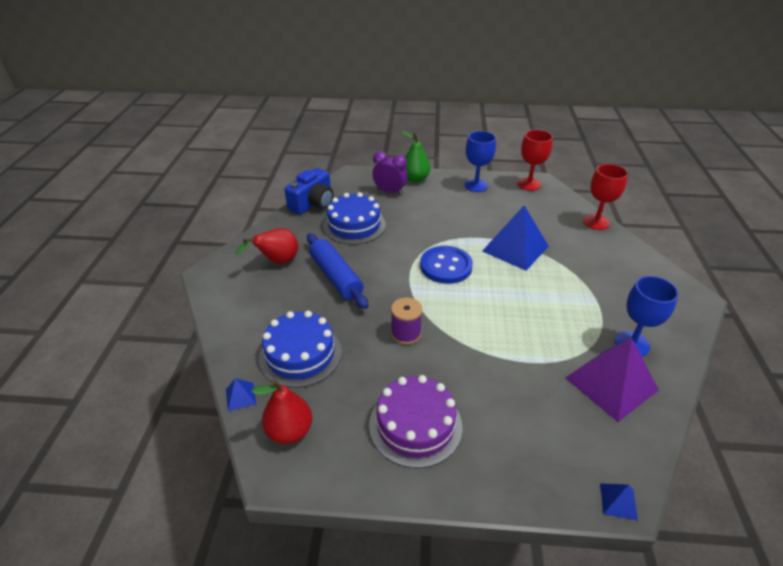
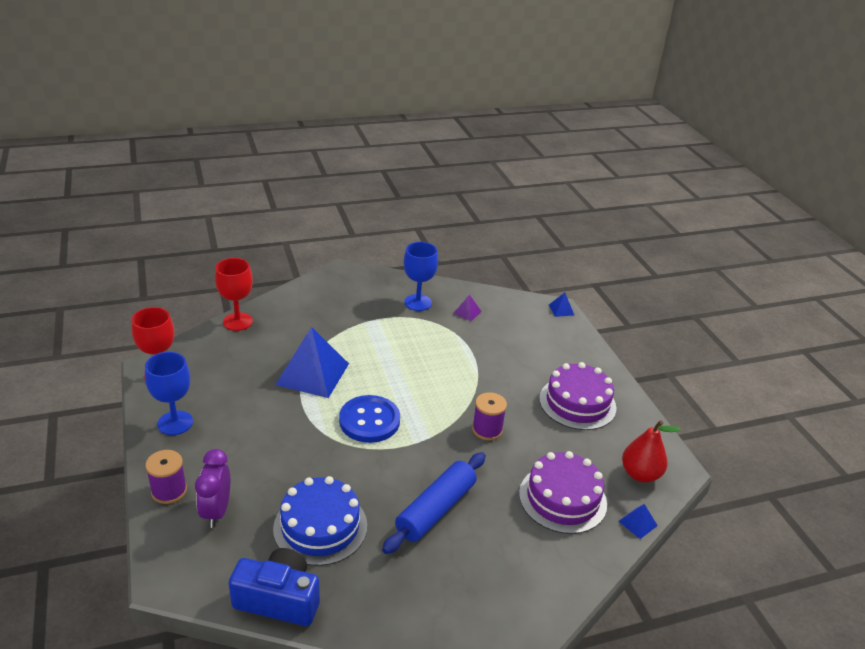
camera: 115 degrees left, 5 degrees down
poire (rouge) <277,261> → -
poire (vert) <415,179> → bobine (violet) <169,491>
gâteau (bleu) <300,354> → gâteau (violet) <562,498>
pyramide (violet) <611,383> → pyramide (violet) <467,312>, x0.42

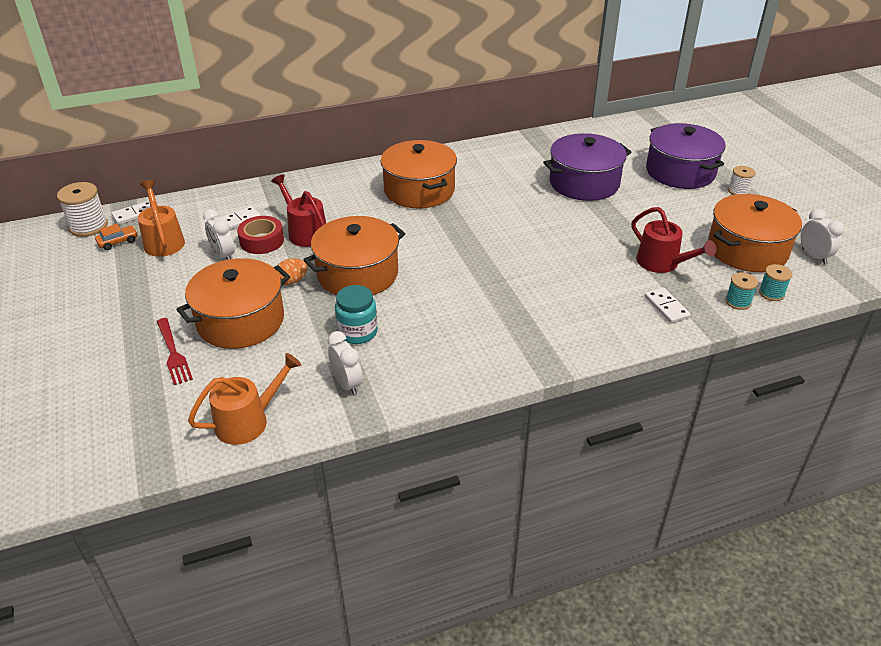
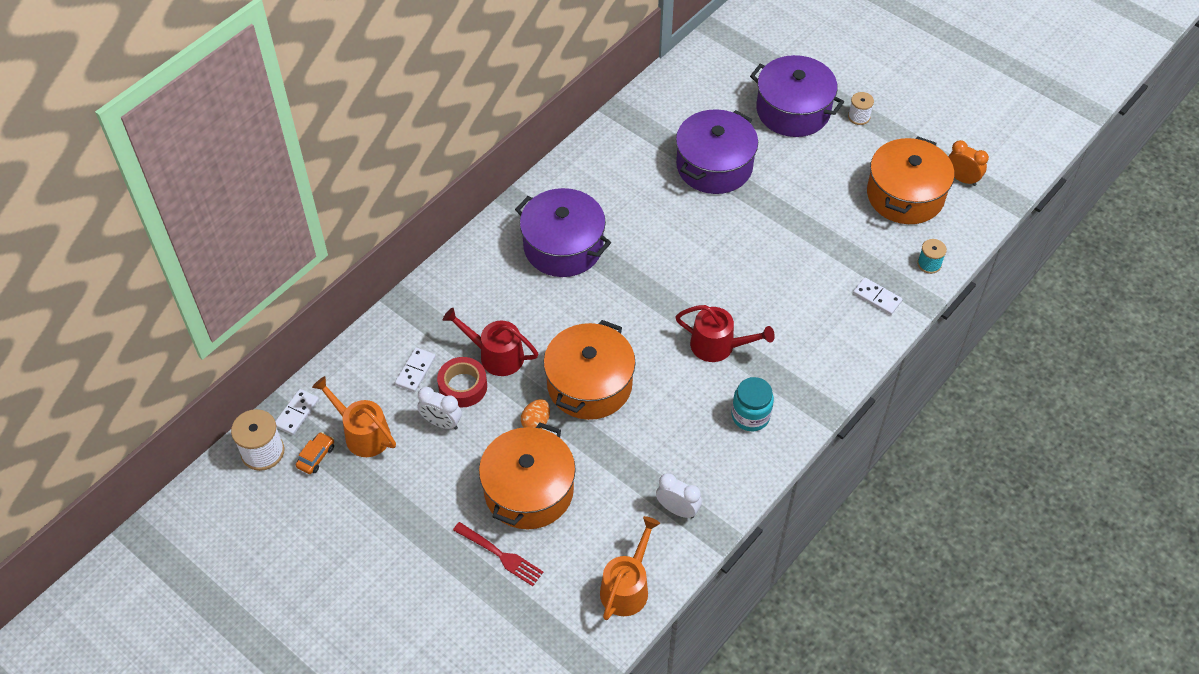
camera: 30 degrees left, 15 degrees up
bobine (turquoise) <771,293> → -
bocal (turquoise) <357,332> → bocal (turquoise) <750,416>, relocated
arrosoir (rouge) <662,263> → arrosoir (rouge) <718,346>, relocated
marmite (orange) <419,190> → marmite (violet) <563,246>
réveil (blanc) <814,256> → réveil (orange) <961,179>

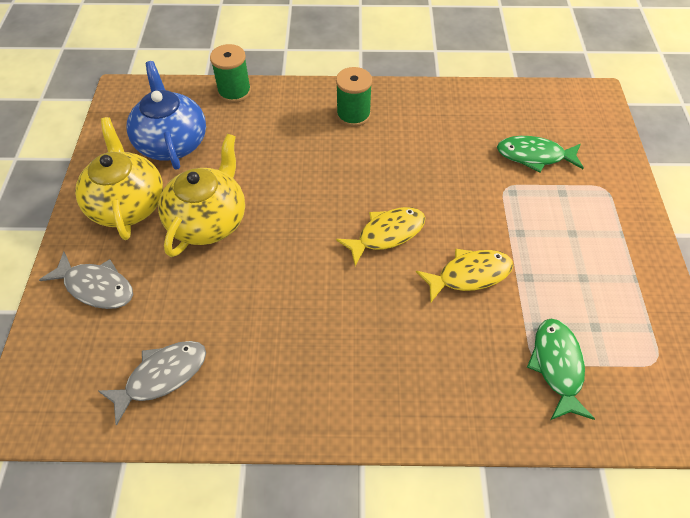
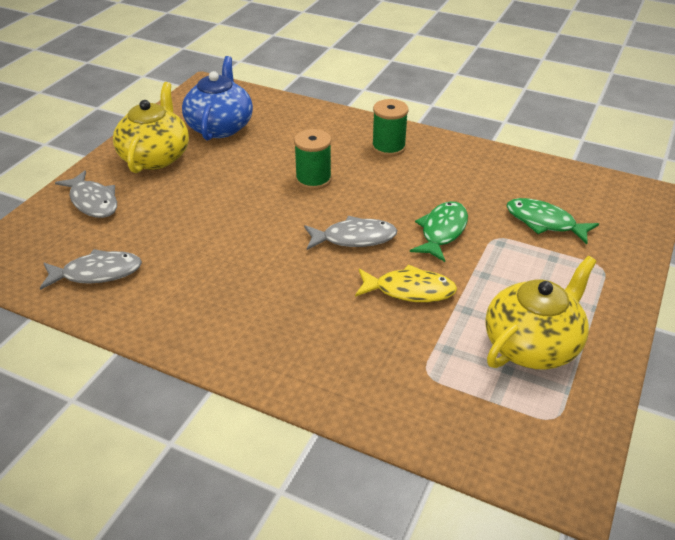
camera: 25 degrees right, 15 degrees down
théière (jaune) <208,220> → théière (jaune) <532,345>, relocated
bobine (vert) <234,92> → bobine (vert) <313,179>, relocated
poisson (vert) <557,366> → poisson (vert) <442,231>, relocated
poisson (jaune) <386,234> → poisson (gris) <354,238>

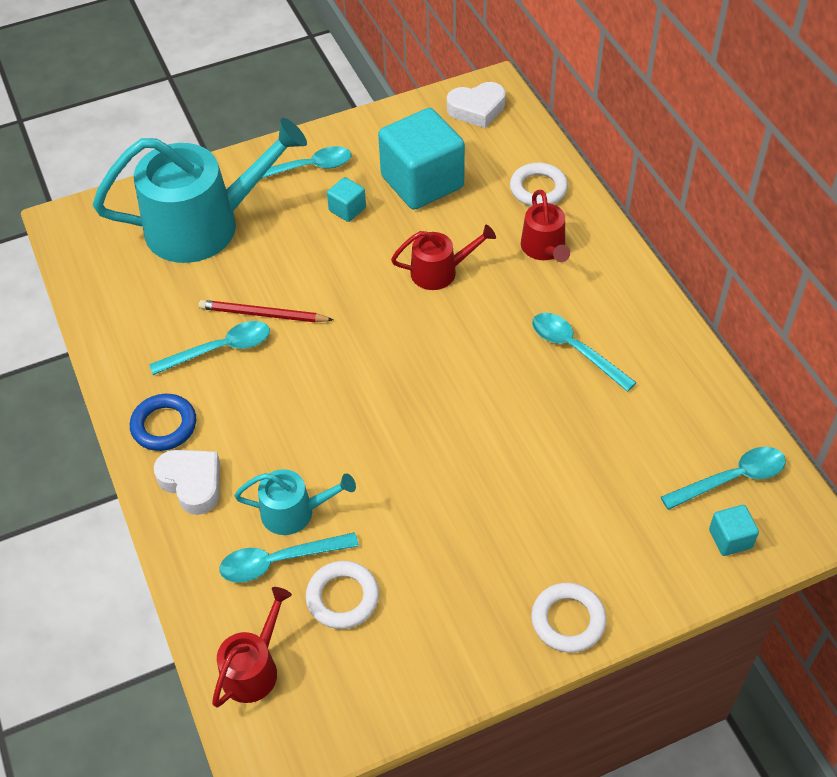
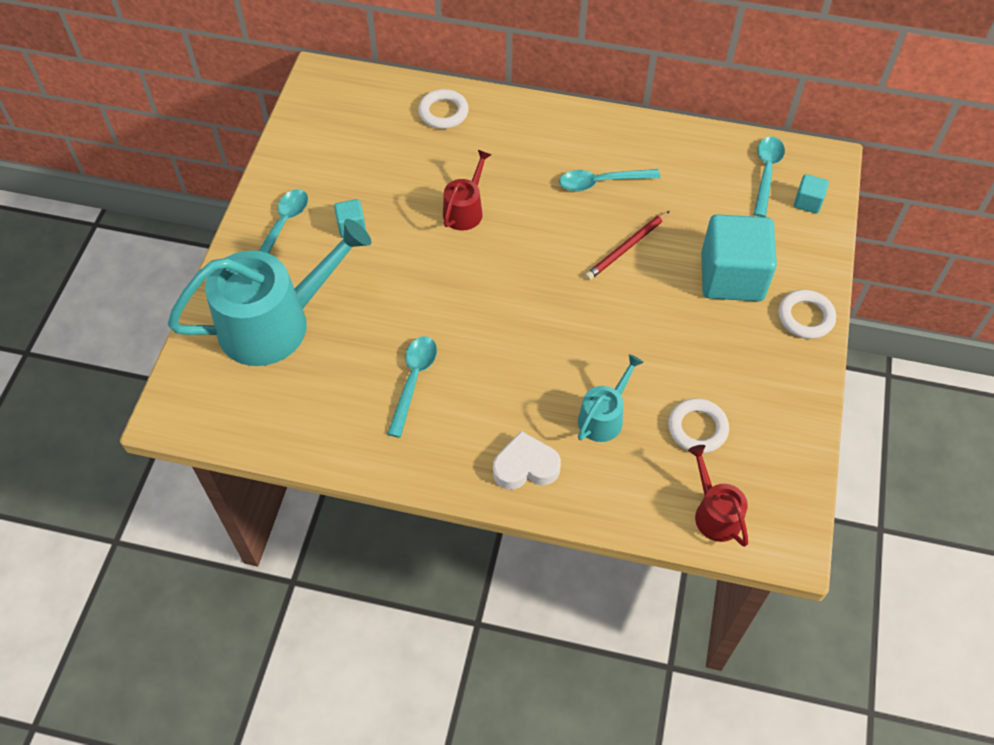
camera: 55 degrees left, 5 degrees up
anneau (bleu) <164,425> → -
cuillère (turquoise) <279,561> → -
cœur (blanc) <477,109> → -
arrosoir (rouge) <544,248> → -
crayon (rouge) <263,314> → crayon (rouge) <626,248>, relocated
cube (turquoise) <422,182> → cube (turquoise) <732,277>, relocated
arrosoir (turquoise) <203,225> → arrosoir (turquoise) <274,323>, 45 degrees clockwise

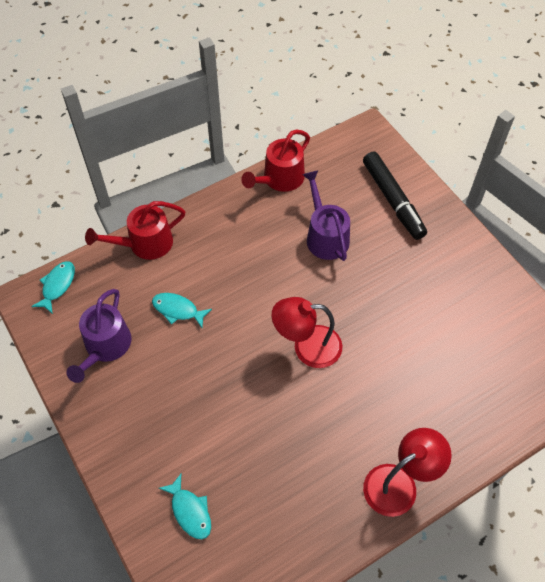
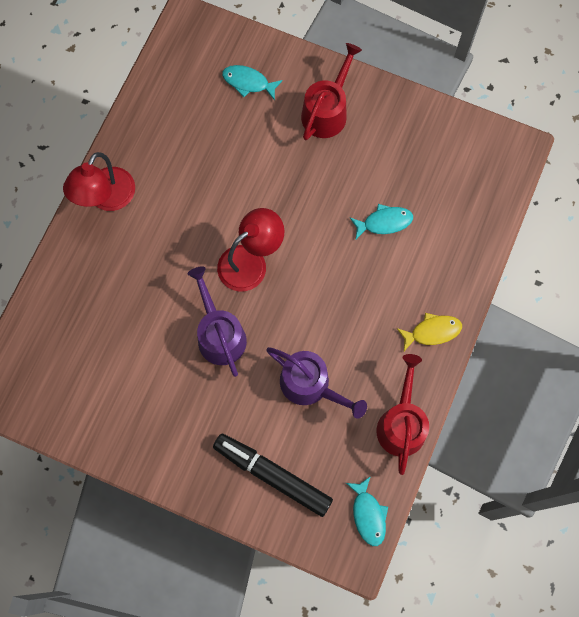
camera: 145 degrees right, 15 degrees up
- → poisson (jaune) <432,332>
poisson (turquoise) <57,286> → poisson (turquoise) <368,514>, relocated
arrosoir (violet) <105,346> → arrosoir (violet) <219,334>, relocated
arrosoir (rouge) <145,244> → arrosoir (rouge) <327,111>, relocated

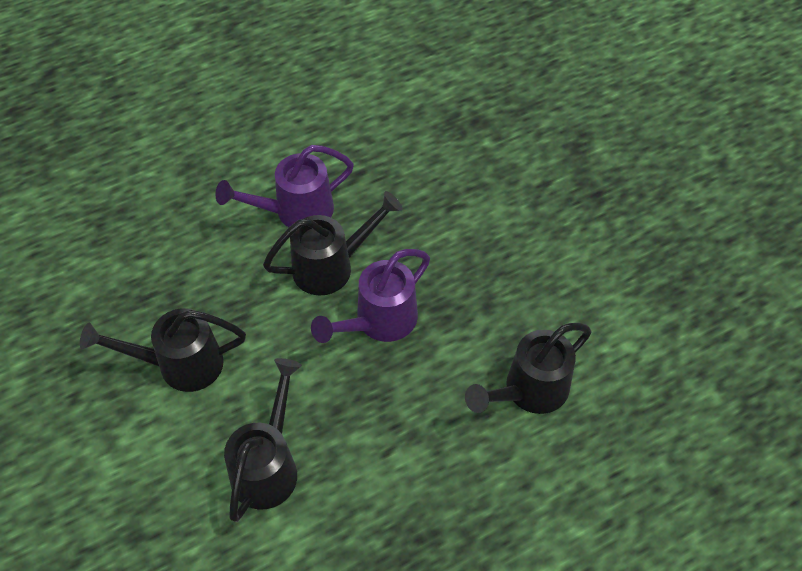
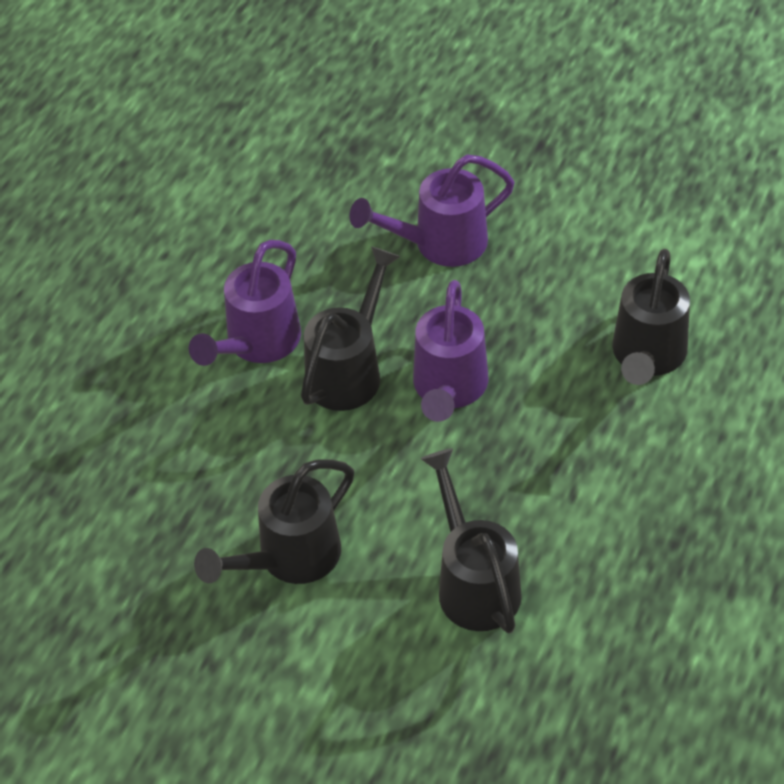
camera: 35 degrees left, 5 degrees down
- → arrosoir (violet) <440,244>

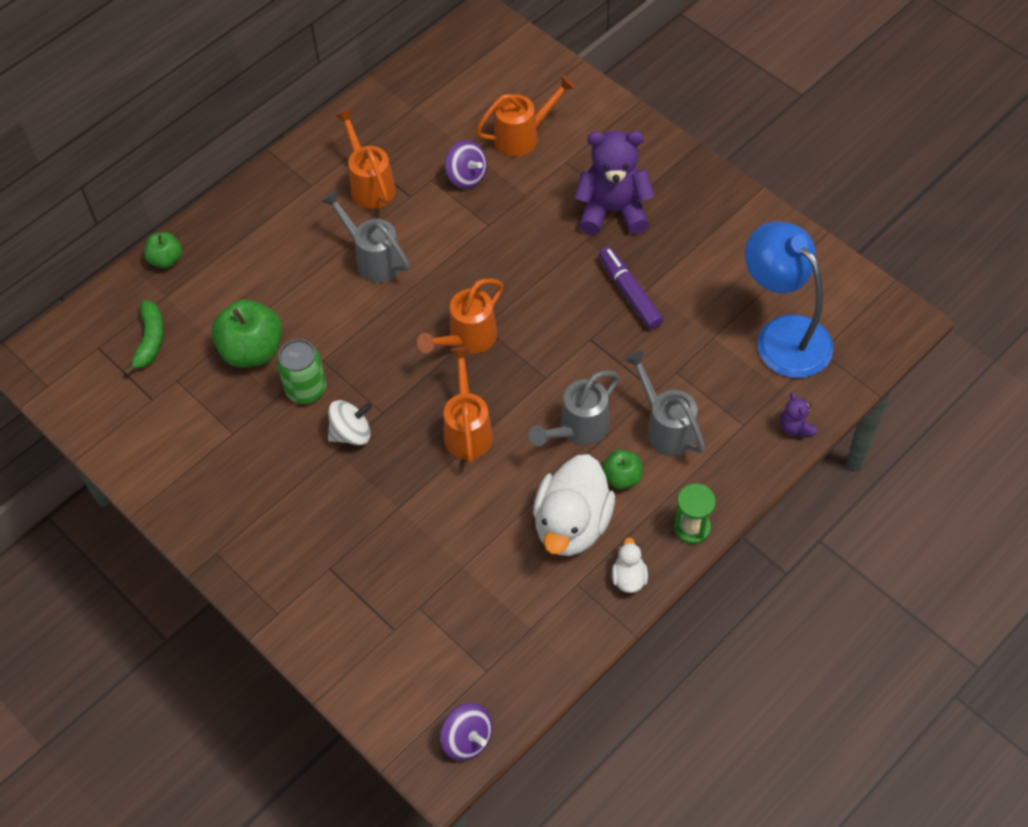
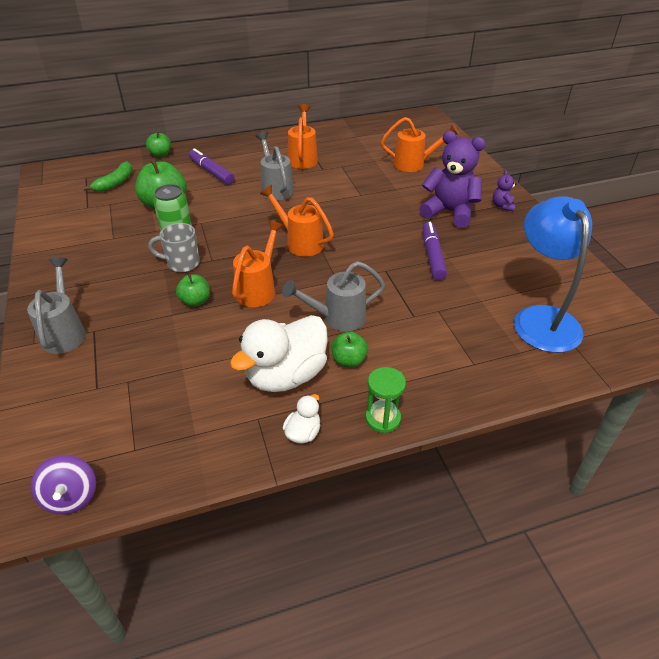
camera: 25 degrees right, 15 degrees down
toupie (violet) <466,176> → -
- → pomme (vert) <195,301>
- → feutre (violet) <211,172>
arrosoir (gris) <666,428> → arrosoir (gris) <65,332>, relocated
ours en peluche (violet) <795,427> → ours en peluche (violet) <502,206>, relocated
toupie (blanc) <351,433> → tasse (gris) <182,263>
arrosoir (orange) <467,339> → arrosoir (orange) <300,242>, 60 degrees clockwise

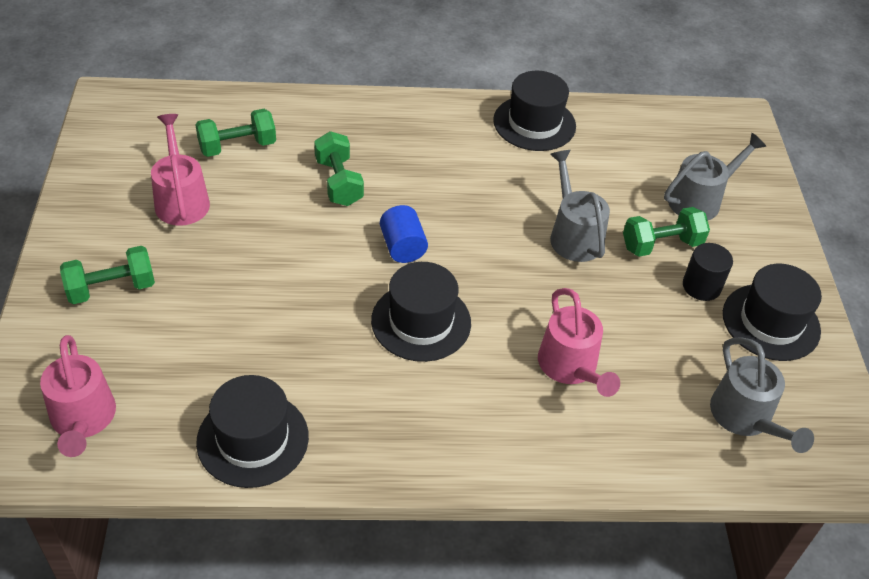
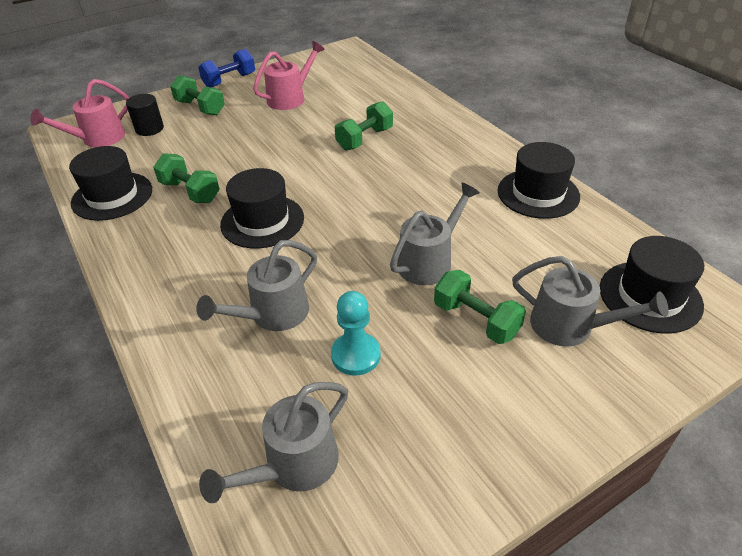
camera: 65 degrees right, 5 degrees down
cylindre (bleu) <402,247> → -
- → haltère (bleu) <229,80>
- → pion (turquoise) <356,355>
haltère (vert) <237,146> → haltère (vert) <190,192>, relocated
cylindre (noir) <701,286> → cylindre (noir) <149,129>, relocated
chapeau (noir) <771,322> → chapeau (noir) <650,296>, relocated
arrosoir (rose) <571,368> → arrosoir (gris) <272,315>

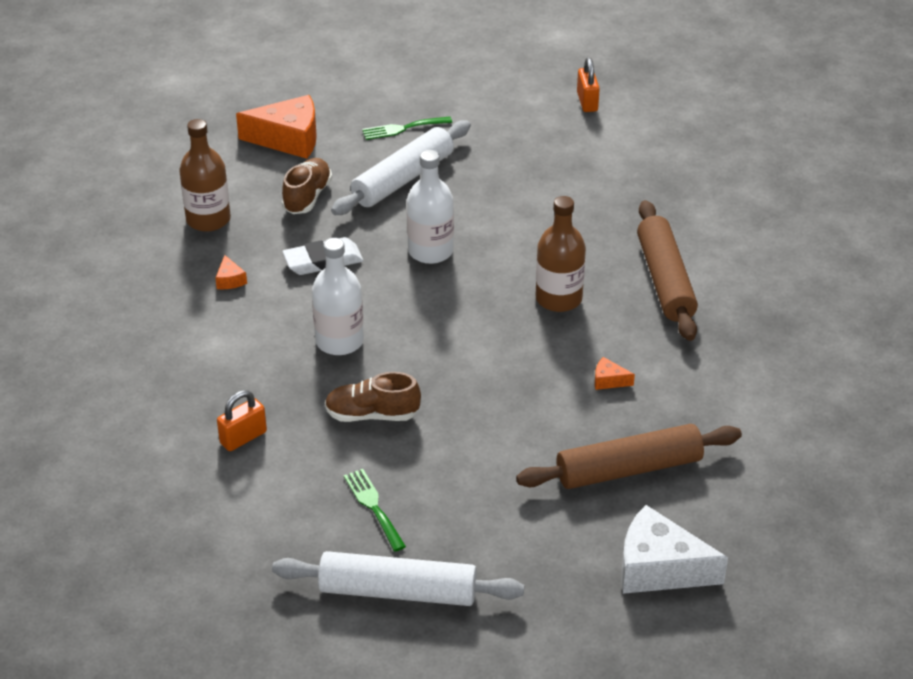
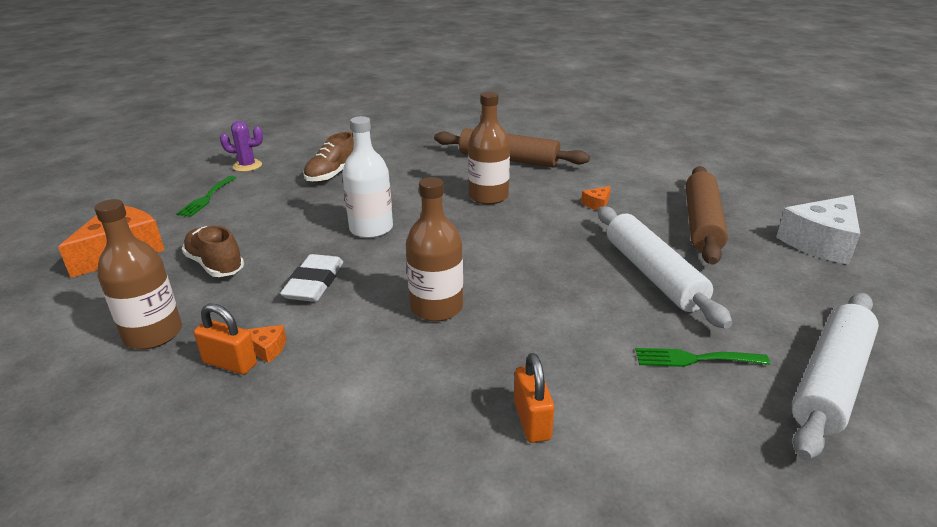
camera: 60 degrees left, 10 degrees down
- → cactus (violet) <247,166>
chaussure (marron) <372,415> → chaussure (marron) <332,175>, relocated
rouleau à pâtisserie (blanc) <403,179> → rouleau à pâtisserie (blanc) <652,274>, relocated
cadenas (orange) <587,102> → cadenas (orange) <230,363>, relocated
bouteille (blanc) <339,341> → bouteille (marron) <436,307>

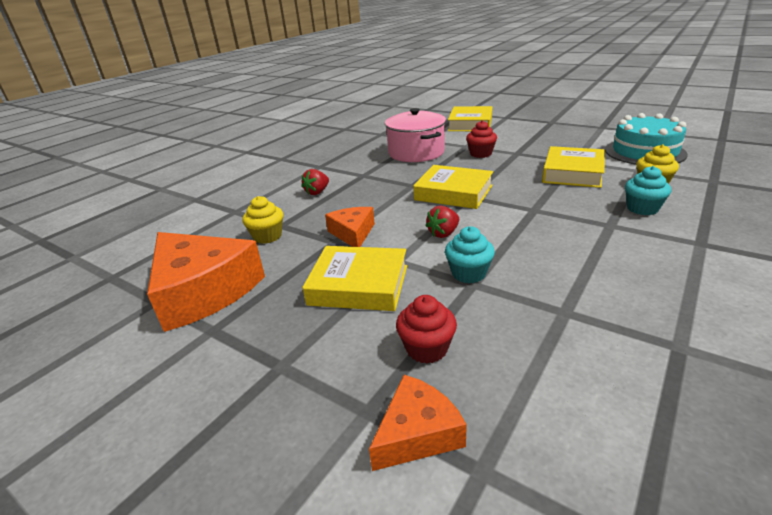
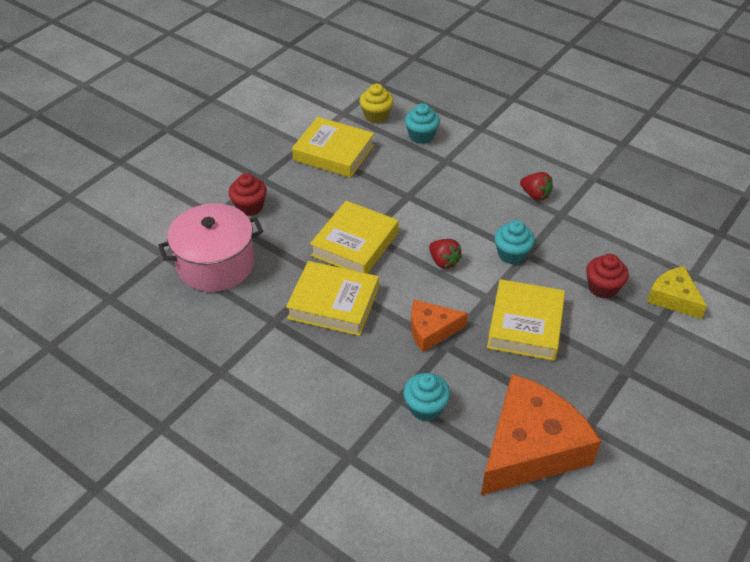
camera: 90 degrees left, 15 degrees up
gâteau (turquoise) <644,152> → -
fraise (rouge) <317,192> → fraise (rouge) <535,195>, relocated
livre (jaune) <470,124> → livre (jaune) <333,303>, relocated
muffin (jaune) <267,236> → muffin (turquoise) <425,407>
fromage (orange) <417,433> → fromage (jaune) <673,298>

